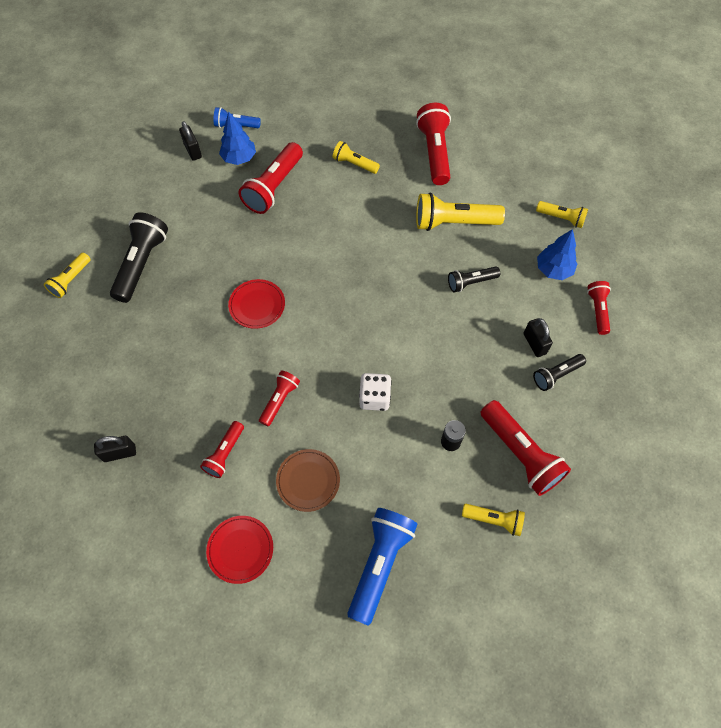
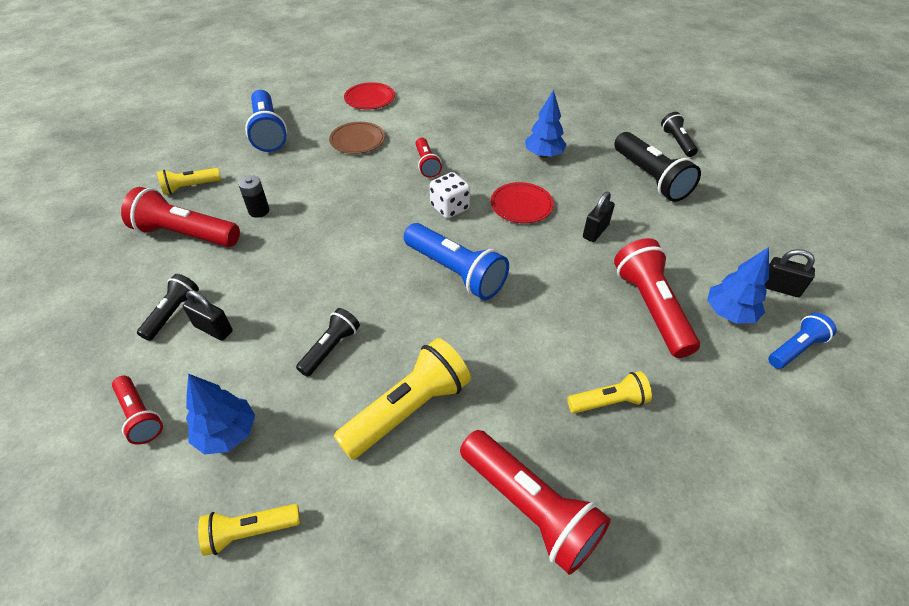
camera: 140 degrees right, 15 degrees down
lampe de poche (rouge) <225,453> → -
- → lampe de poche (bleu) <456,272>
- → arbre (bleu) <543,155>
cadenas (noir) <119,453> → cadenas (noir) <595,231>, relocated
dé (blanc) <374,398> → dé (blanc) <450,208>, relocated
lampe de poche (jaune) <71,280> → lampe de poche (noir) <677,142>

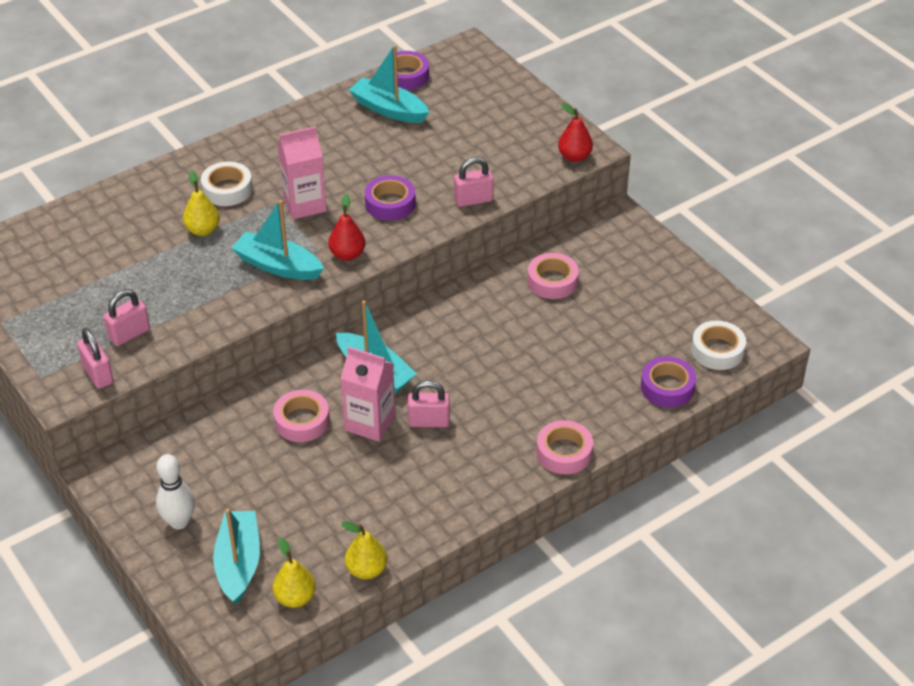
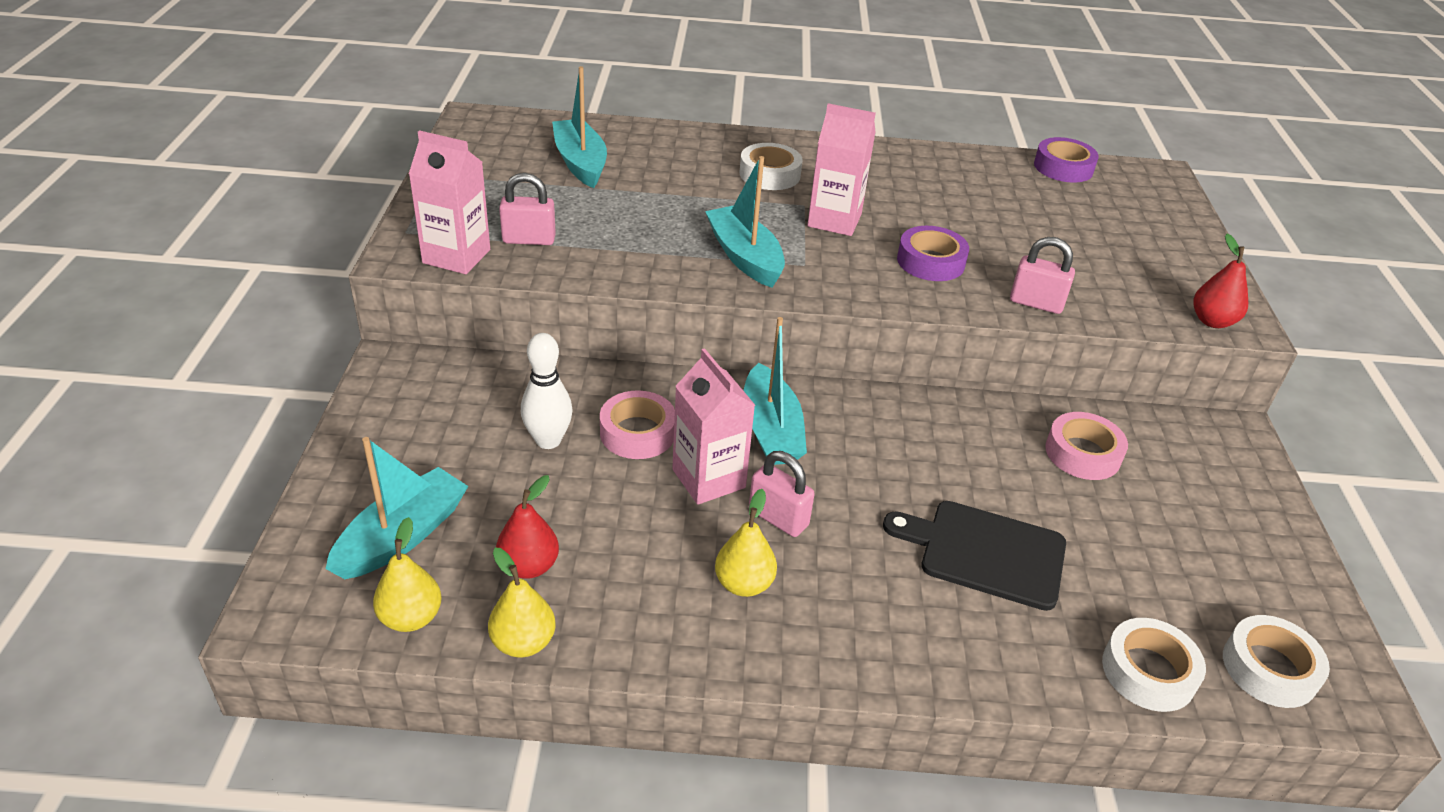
camera: 35 degrees right, 5 degrees down
ruban adhésif (rose) <564,452> → -
- → planche à découper (noir) <985,552>
quille (blanc) <179,522> → quille (blanc) <548,440>, relocated
poire (jaune) <203,230> → poire (jaune) <743,584>, relocated
poire (rouge) <347,254> → poire (rouge) <528,566>, relocated
bateau (turquoise) <389,109> → bateau (turquoise) <580,163>, relocated
cadenas (rose) <98,374> → brique de lait (rose) <456,256>
ruban adhésif (violet) <667,387> → ruban adhésif (blanc) <1148,672>

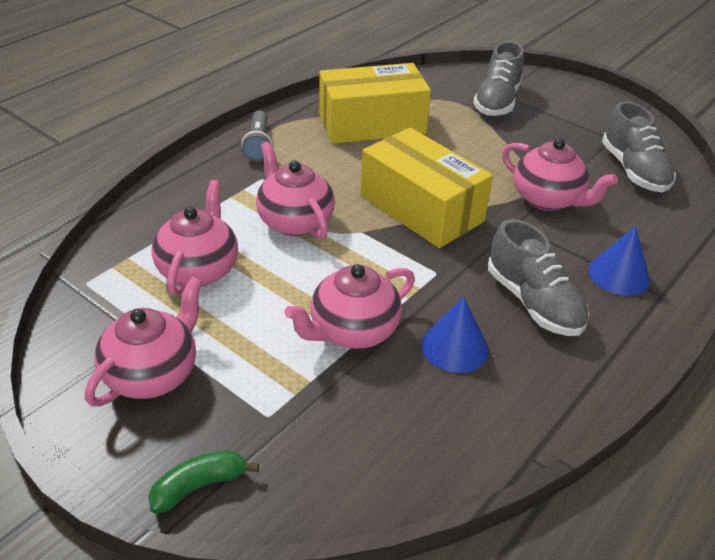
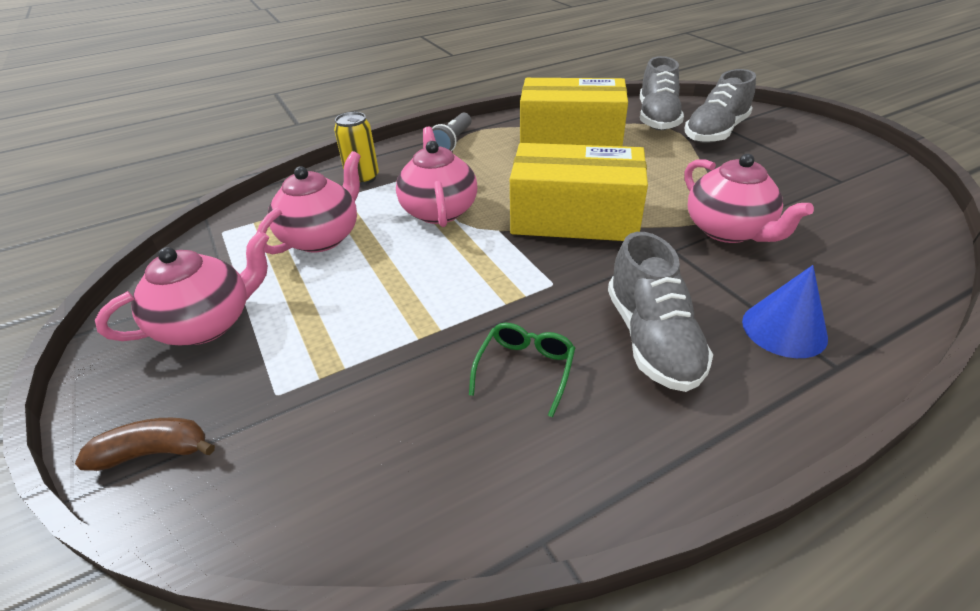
camera: 25 degrees right, 0 degrees up
théière (rose) <352,331> → -
- → canette (jaune) <363,178>
chaussure (gris) <634,170> → chaussure (gris) <657,118>, relocated
cône (bleu) <455,347> → lunettes (vert) <525,369>
banane (vert) <199,486> → banane (marron) <154,452>
boîte (jaune) <421,208> → boîte (jaune) <574,218>, 60 degrees counterclockwise

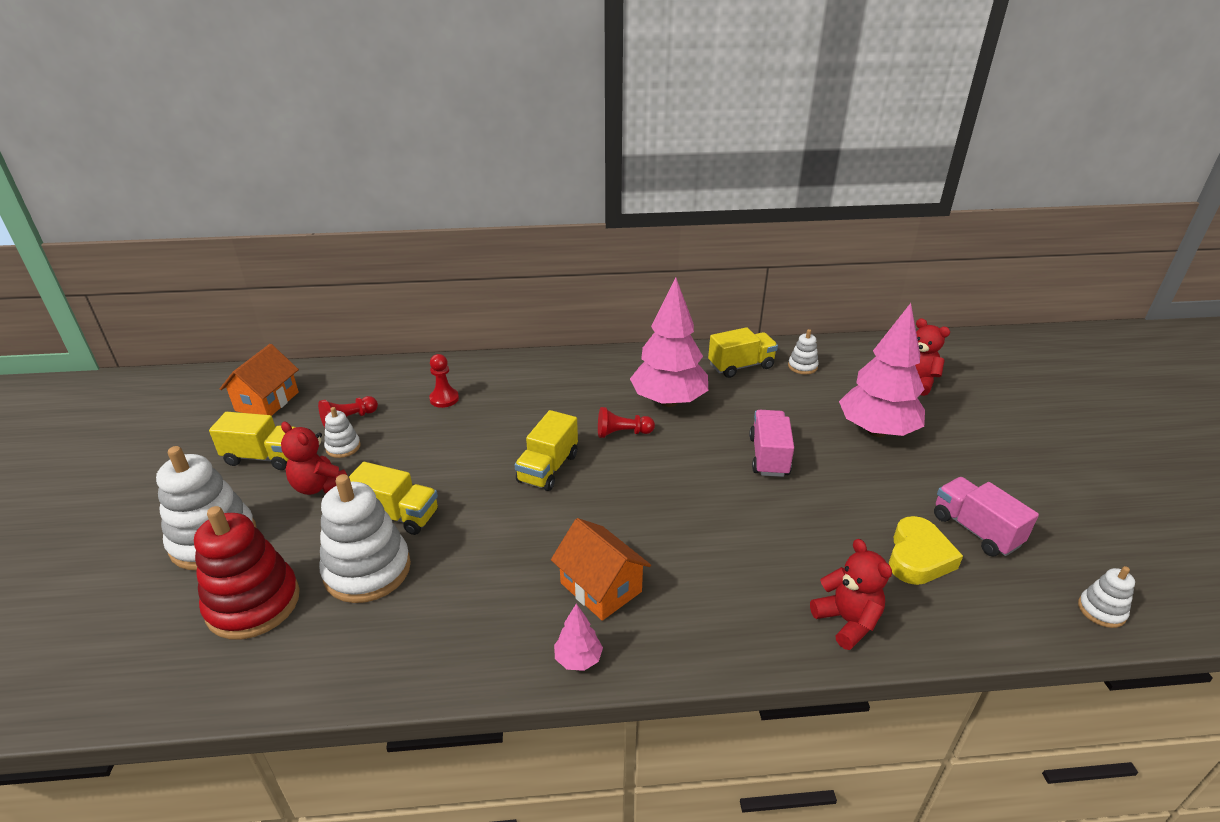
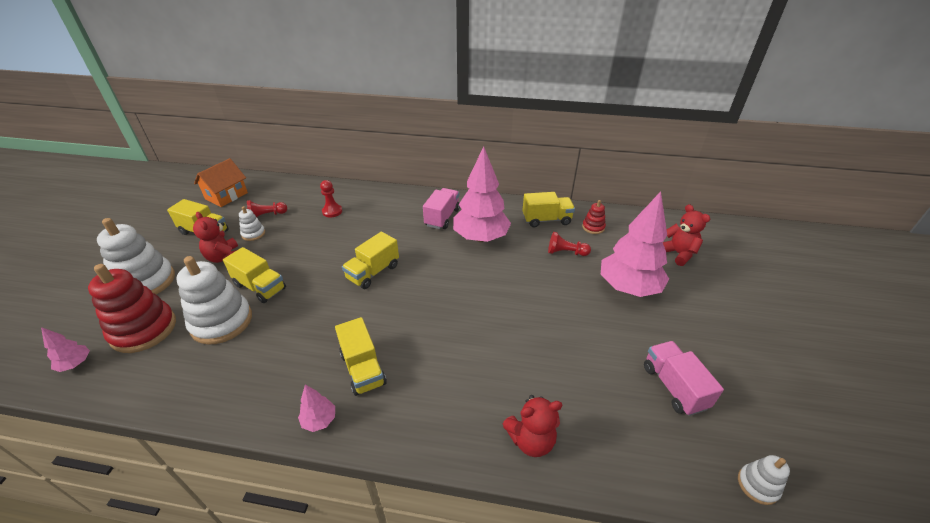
camera: 15 degrees right, 5 degrees up
cœur (jaune) <918,557> → -
- → arbre (rose) <76,364>
pion (rouge) <622,433> → pion (rouge) <566,252>, relocated
camion (rose) <768,456> → camion (rose) <442,217>, relocated
maison (orange) <601,587> → camion (jaune) <363,369>
jouet à empiler (blanc) <802,366> → jouet à empiler (rouge) <593,227>
ours en peluche (rouge) <847,621> → ours en peluche (rouge) <531,440>, 90 degrees clockwise

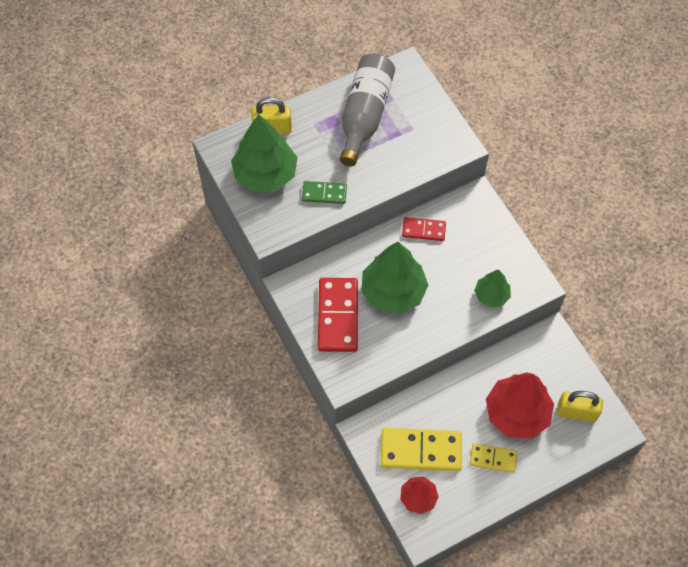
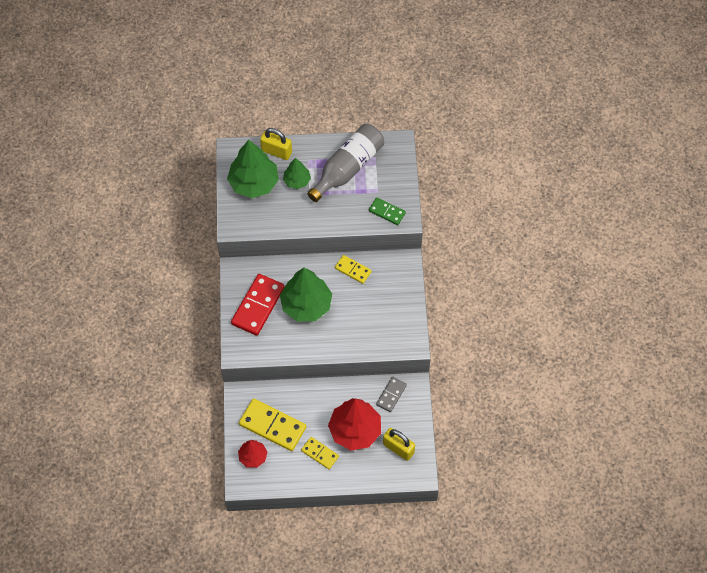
camera: 25 degrees right, 0 degrees up
- → domino (gris) <391,395>
domino (vert) <324,194> → domino (vert) <387,212>, relocated
arbre (vert) <491,295> → arbre (vert) <297,181>, relocated
domino (rouge) <423,230> → domino (jaune) <353,270>

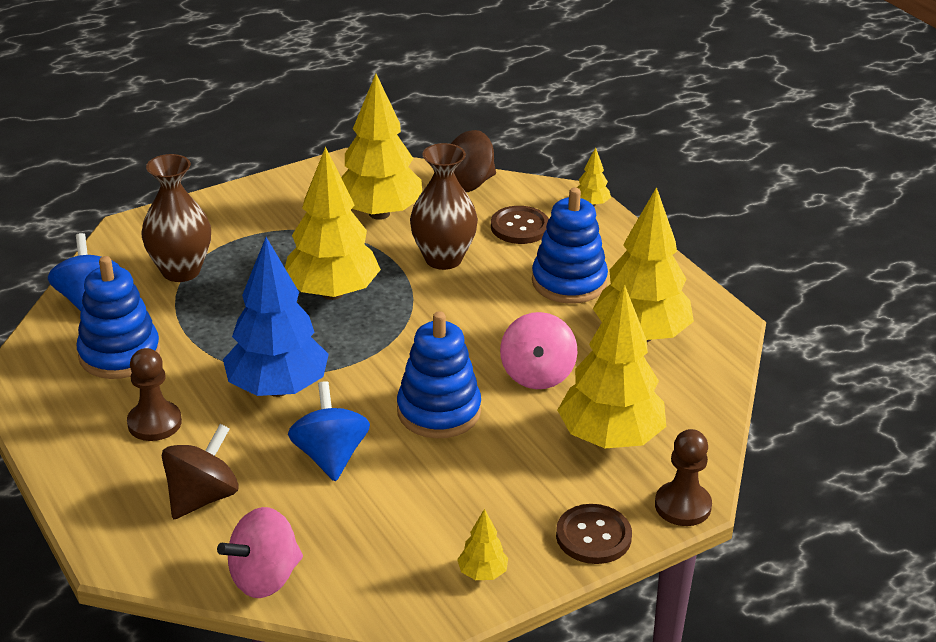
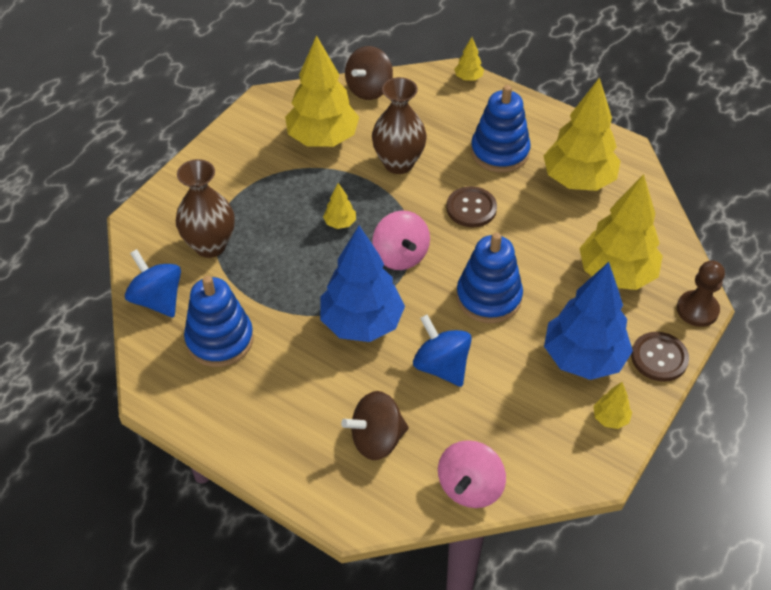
camera: 25 degrees left, 15 degrees up
pion (marron) <154,423> → -
- → arbre (bleu) <583,358>
bouton (marron) <520,227> → bouton (marron) <471,208>, relocated
toupie (rose) <537,375> → toupie (rose) <400,256>, relocated
toupie (marron) <202,497> → toupie (marron) <376,439>, 120 degrees counterclockwise
arbre (jaune) <332,293> → arbre (jaune) <340,223>, x0.43

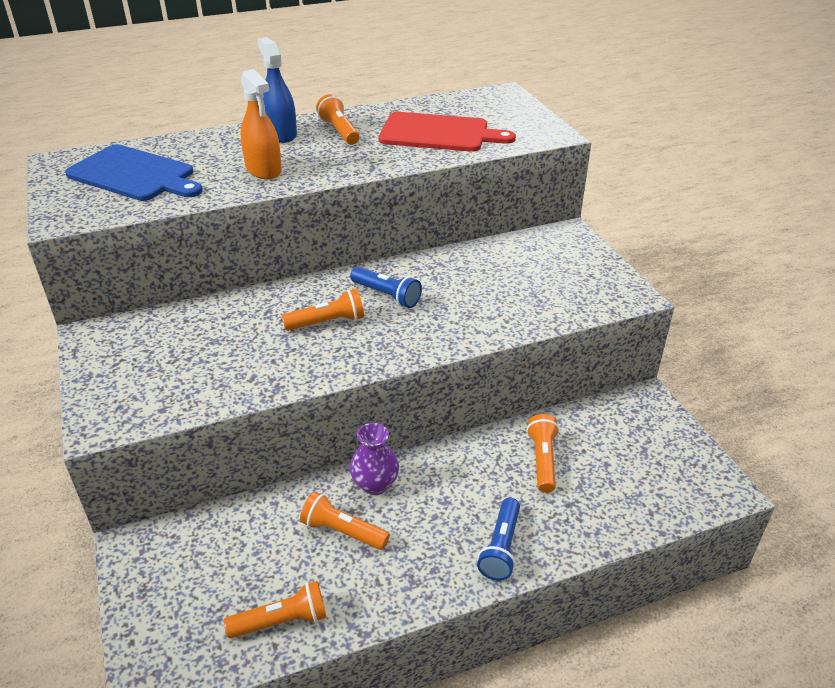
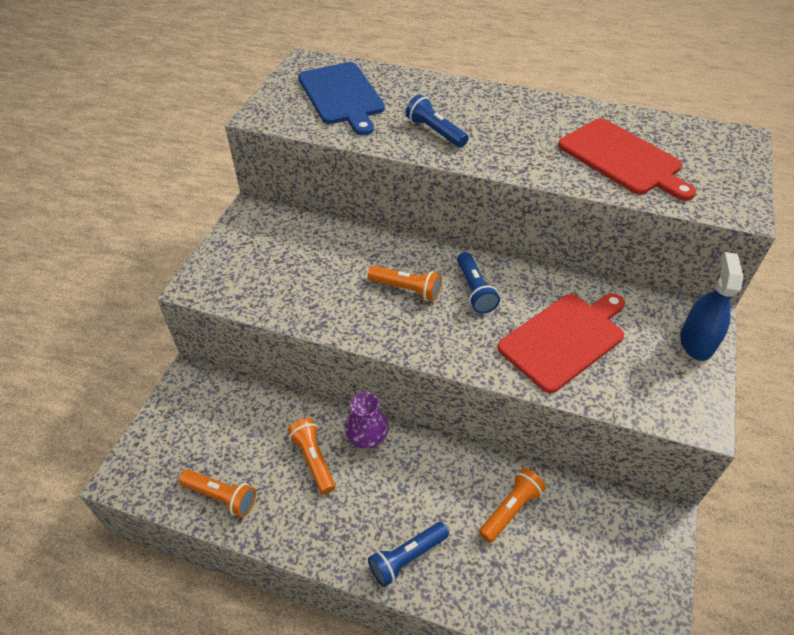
camera: 40 degrees right, 10 degrees up
lampe de poche (orange) <339,131> → -
- → planche à découper (rouge) <564,339>
vaporisateur (bleu) <280,134> → vaporisateur (bleu) <696,342>, relocated
vaporisateur (orange) <263,169> → lampe de poche (bleu) <435,132>

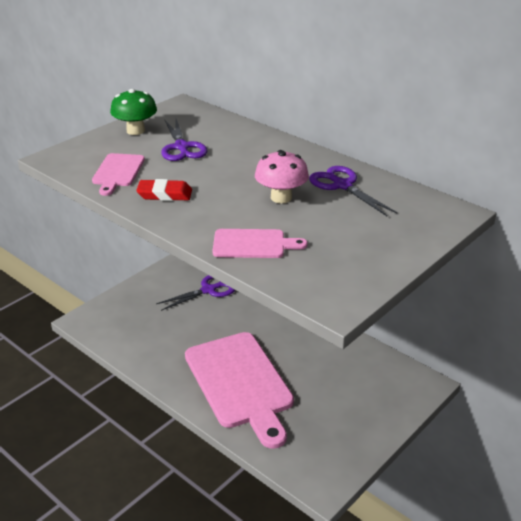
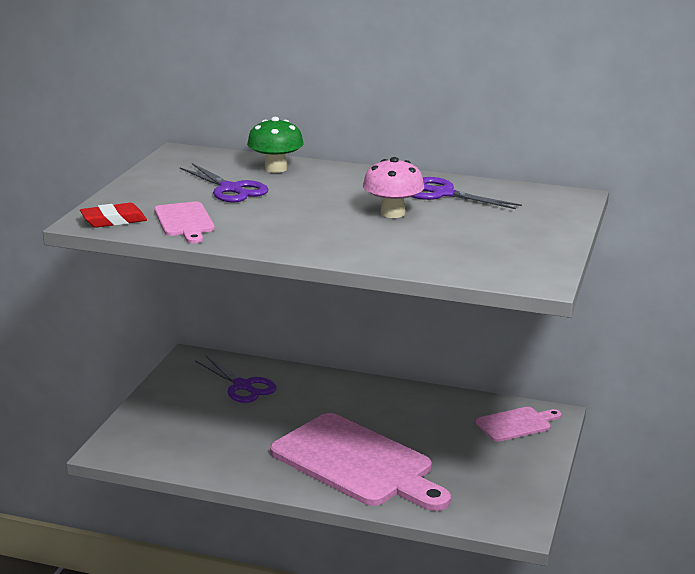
camera: 25 degrees left, 10 degrees down
champignon (vert) <135,131> → champignon (vert) <275,169>, relocated
gomme (rouge) <164,194> → gomme (rouge) <113,220>, relocated
planche à découper (rose) <253,244> → planche à découper (rose) <516,424>, relocated
ciseaux (violet) <208,290> → ciseaux (violet) <242,386>, 105 degrees clockwise

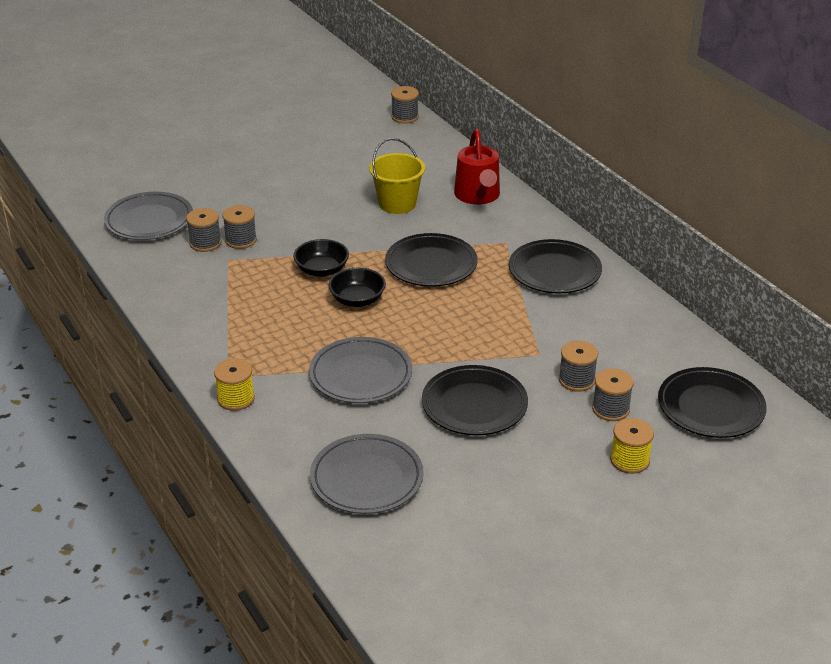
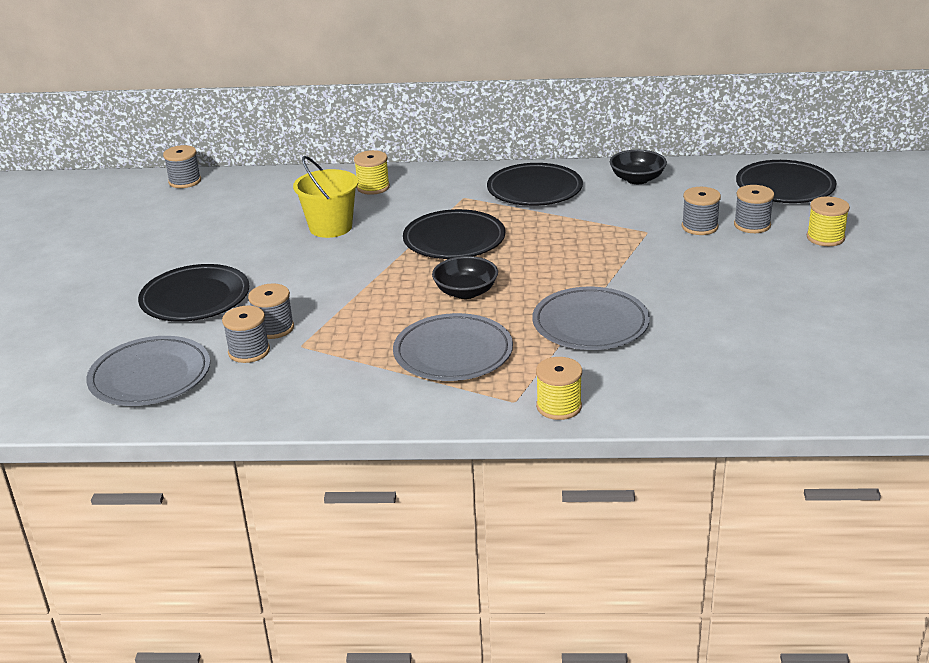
camera: 55 degrees left, 5 degrees down
bol (noir) <322,270> → bol (noir) <637,179>, relocated
assiette (gris) <366,478> → assiette (gris) <453,353>, relocated
assiette (noir) <474,405> → assiette (noir) <195,298>, relocated
arrosoir (rouge) <478,195> → bobine (jaune) <373,187>

